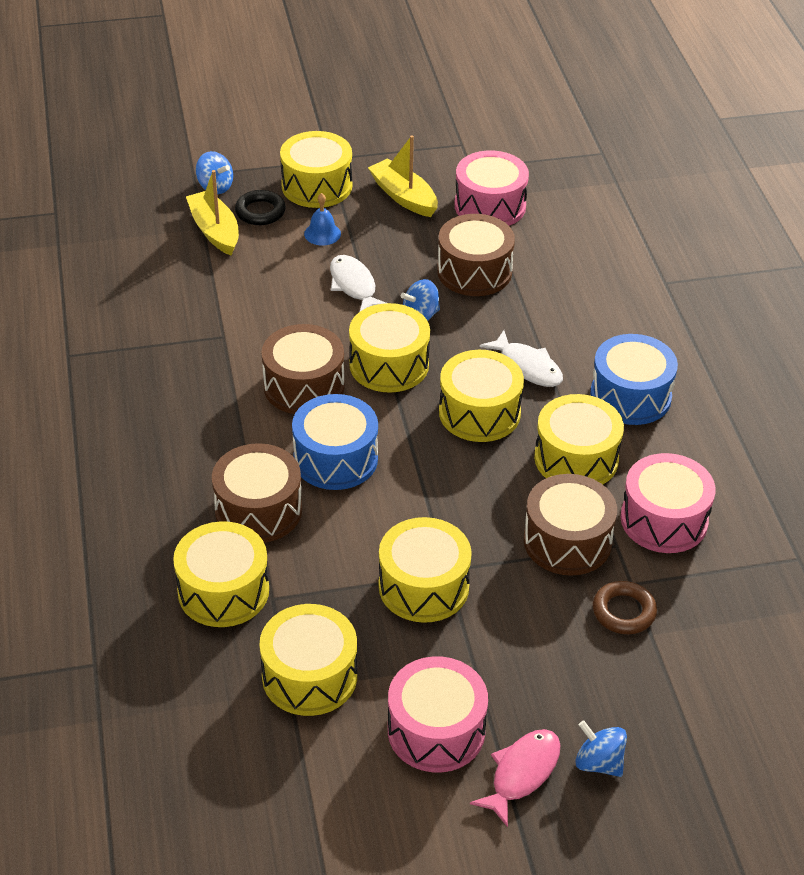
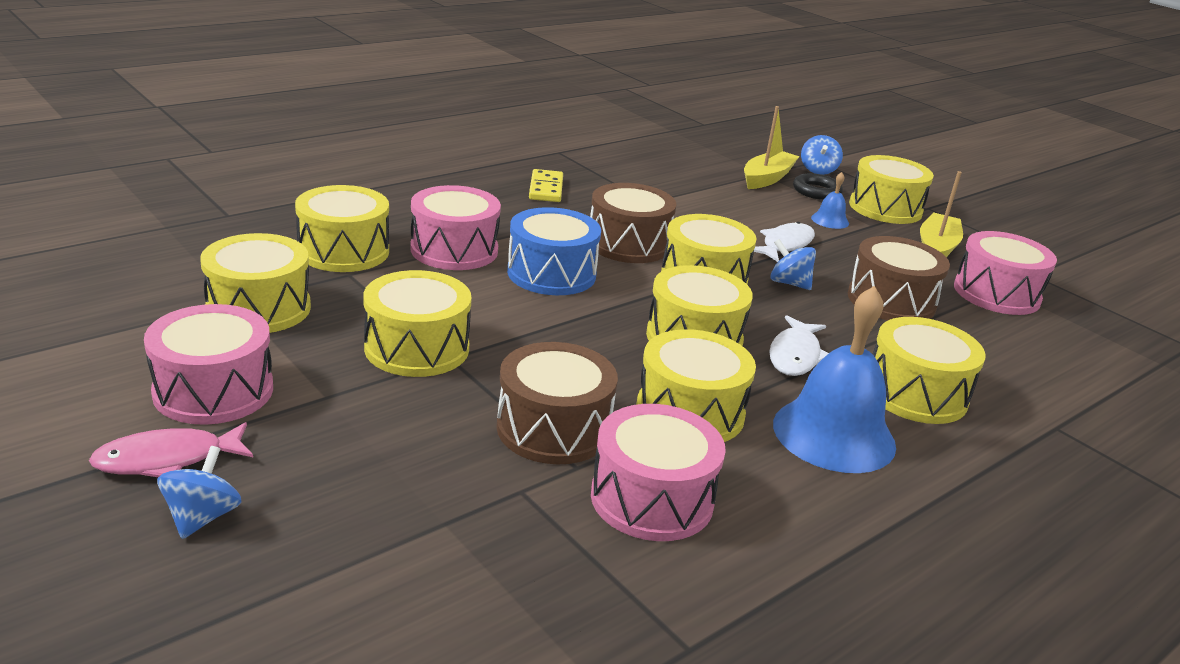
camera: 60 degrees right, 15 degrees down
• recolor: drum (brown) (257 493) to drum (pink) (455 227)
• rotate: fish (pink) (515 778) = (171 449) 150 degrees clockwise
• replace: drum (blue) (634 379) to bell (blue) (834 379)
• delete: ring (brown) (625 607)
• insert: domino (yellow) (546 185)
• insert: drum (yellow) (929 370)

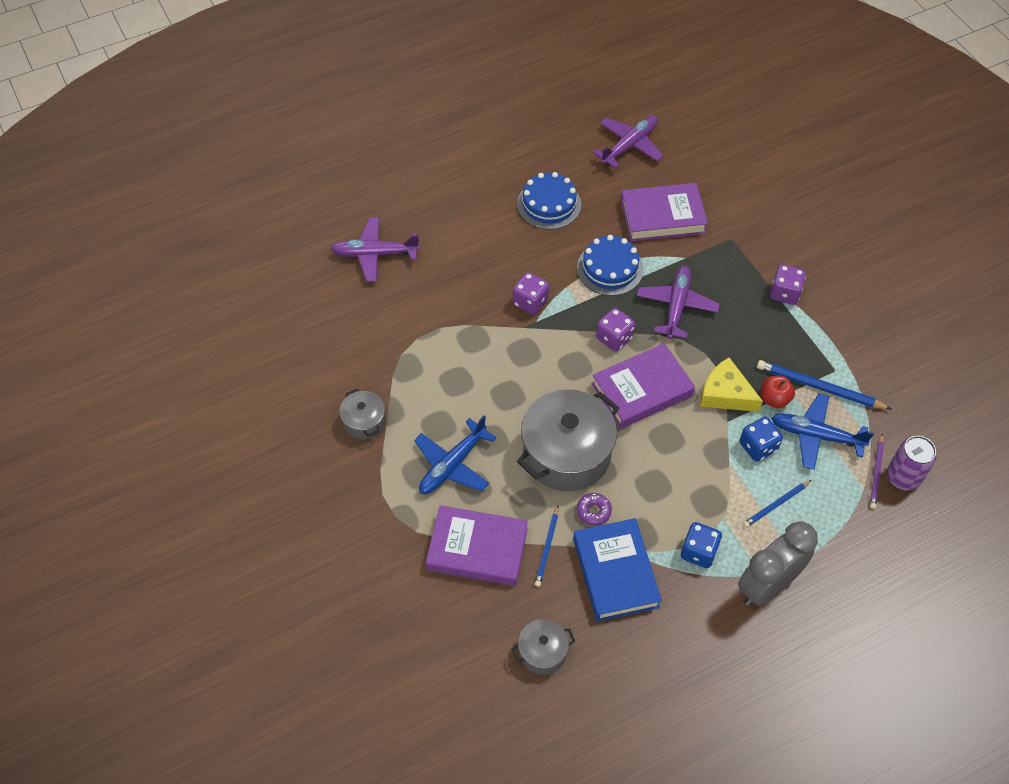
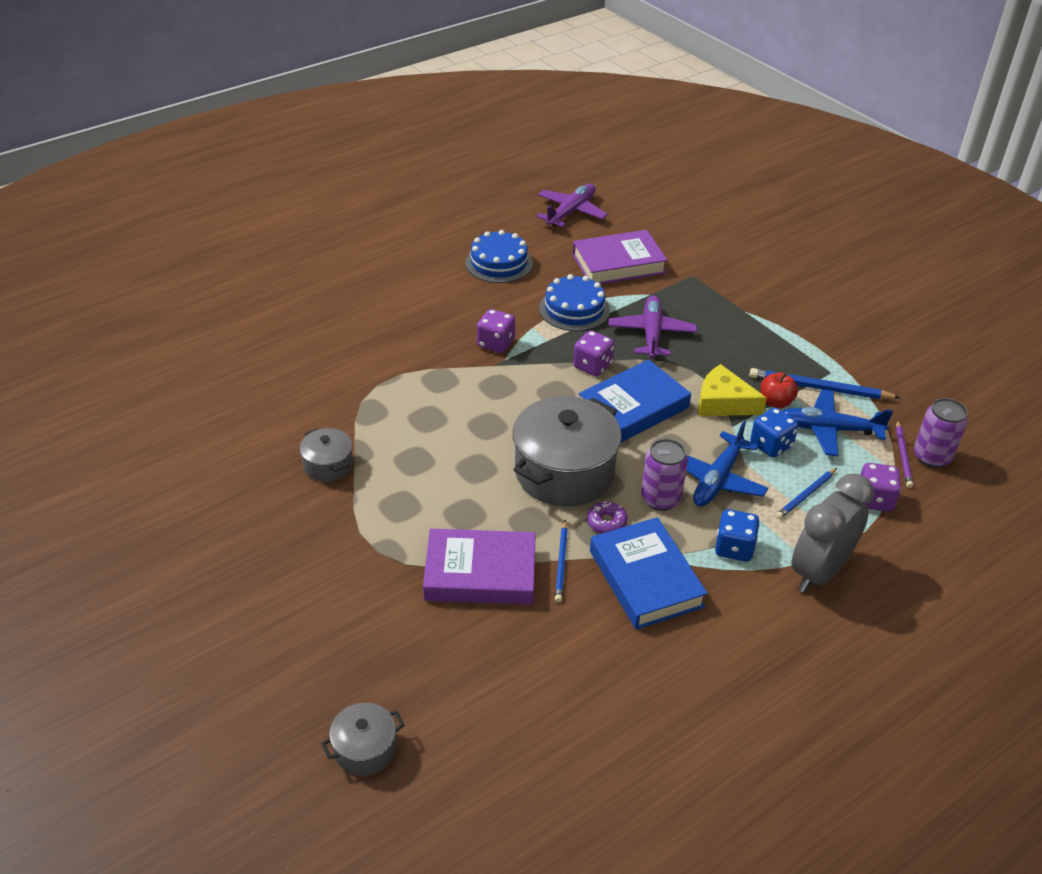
camera: 10 degrees left, 15 degrees down
• delete: plane (purple) (375 250)
• move: plane (blue) (455 455) to (727 464)
• move: pot (grey) (543 647) to (362 739)
• recolor: book (purple) (643 386) to book (blue) (635 401)
• move: dice (purple) (788 284) to (880 487)
• insert: can (purple) (664 475)

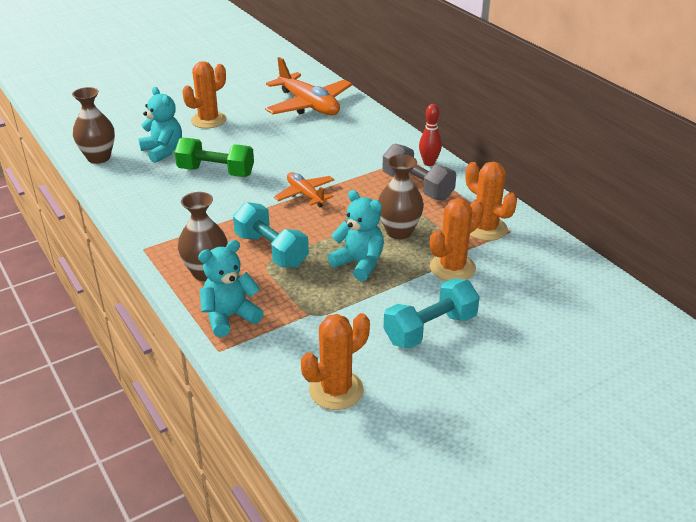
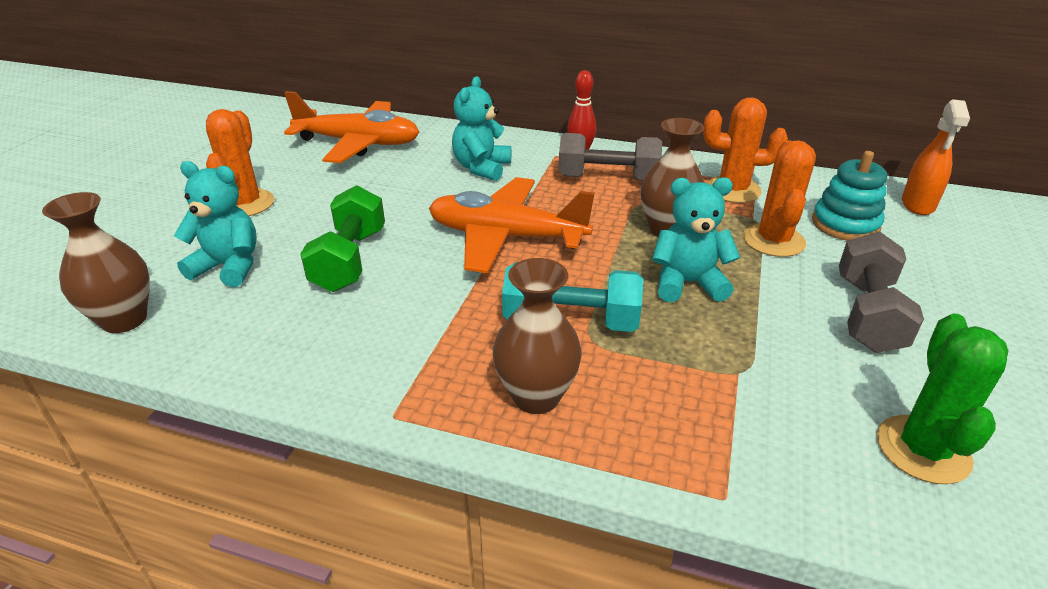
camera: 40 degrees left, 0 degrees up
• rotate: dumbbell (green) (214 157) = (342 238) 60 degrees counterclockwise
• move: teddy bear (turquoise) (231 288) to (481 128)
• resize: plane (orange) (304 189) = (512 225) x1.77
• recolor: cactus (orange) (335 361) to cactus (green) (942 398)
• recolor: dumbbell (turquoise) (431 313) to dumbbell (grey) (881 292)
• insert: stacking toy (turquoise) (849 195)
• insert: spray bottle (orange) (936 157)

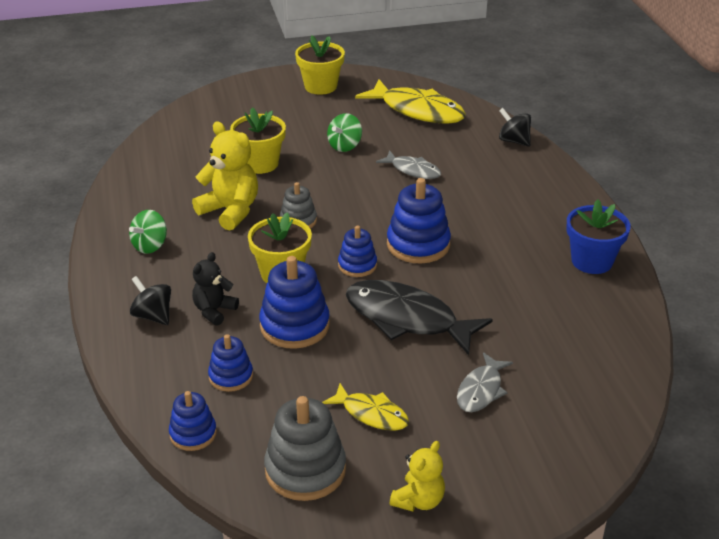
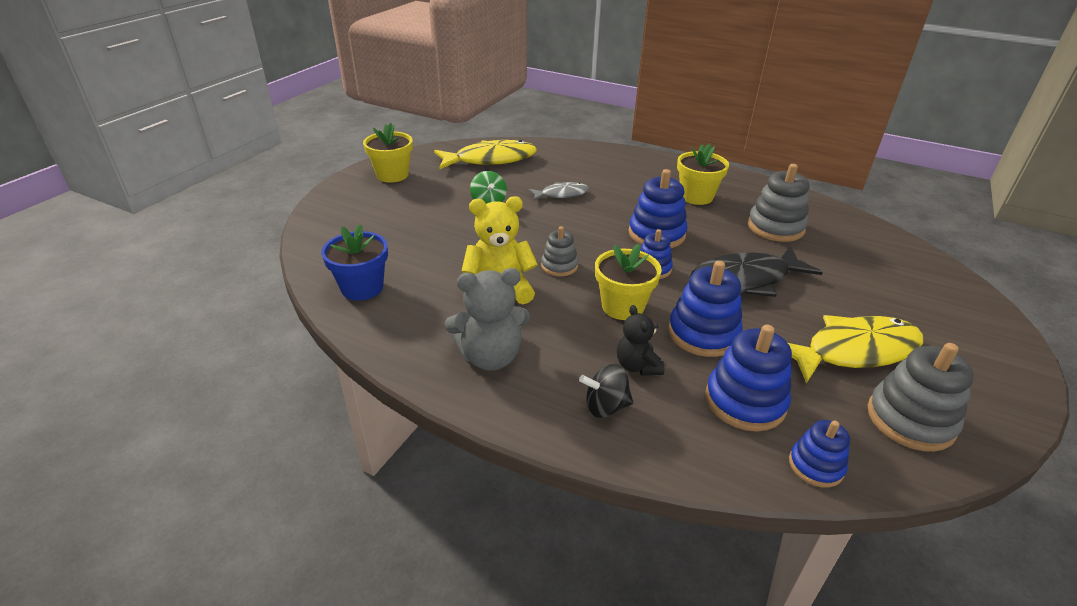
camera: 50 degrees left, 0 degrees up
• replace: spinning top (green) (148 232) to teddy bear (grey) (487 319)
• resize: stacking toy (blue) (230 363) = (748 378) x1.67
• move: flower pot (yellow) (258 140) to (703 174)
• resize: fish (yellow) (365 407) = (855 349) x1.83
• delete: teddy bear (yellow) (417 476)
• delete: fish (grey) (485 382)
• delete: spinning top (black) (515 127)
• move: flower pot (blue) (598 236) to (354 262)
• insert: stacking toy (grey) (778 203)

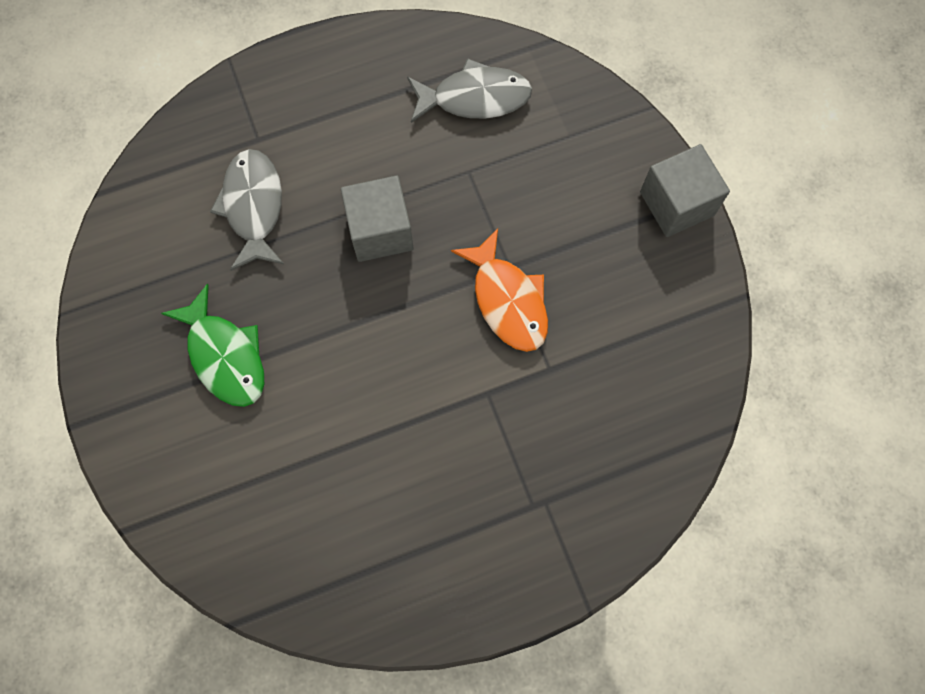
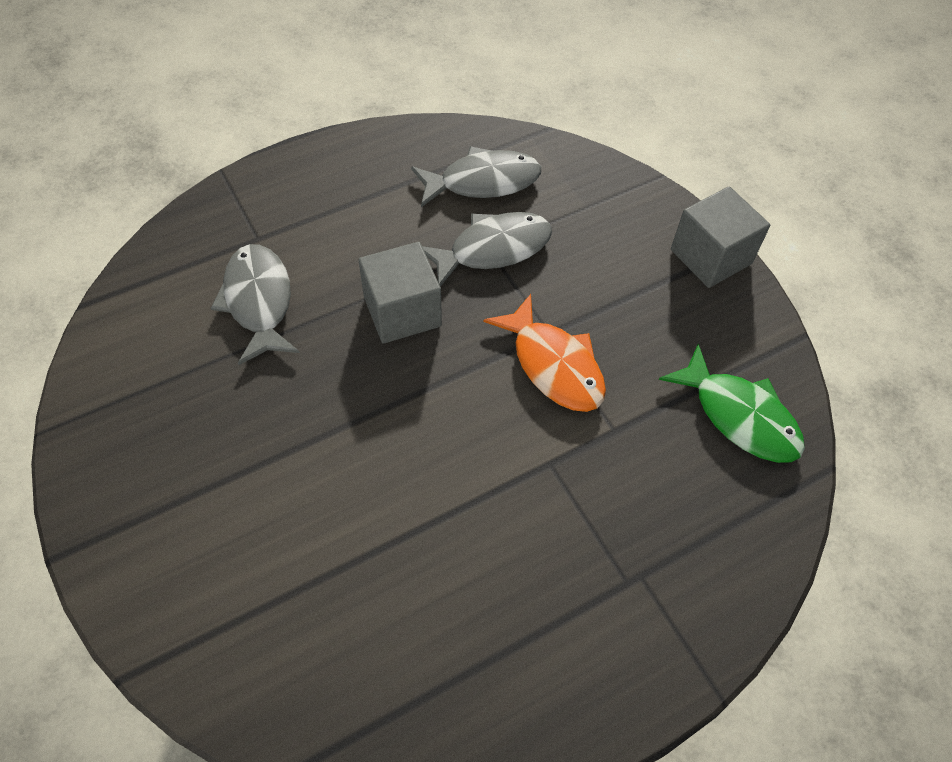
camera: 10 degrees left, 15 degrees down
• move: fish (green) (212 345) to (732 403)
• insert: fish (grey) (487 249)

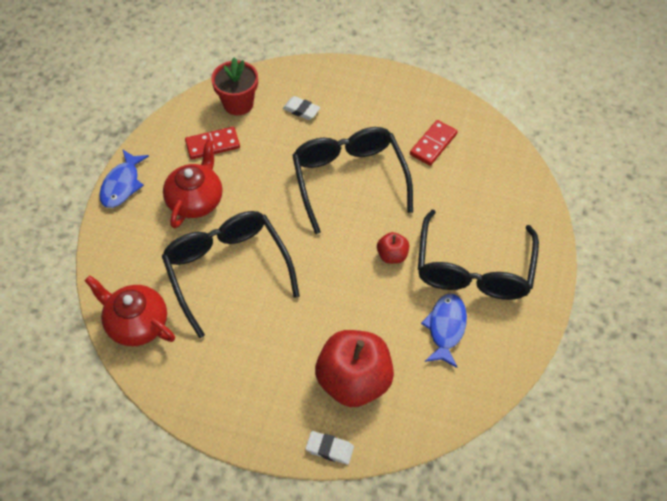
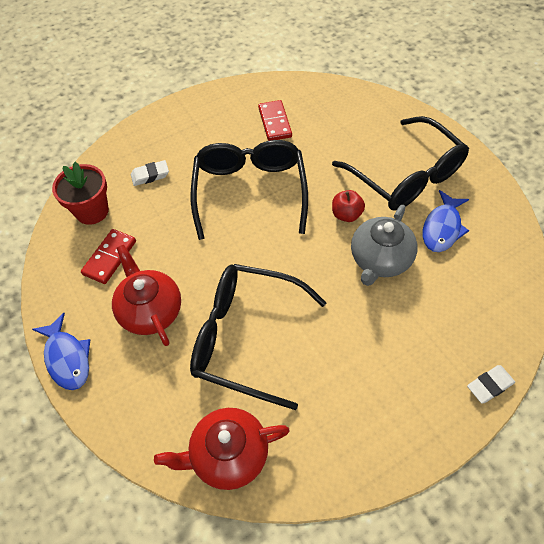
camera: 45 degrees left, 0 degrees up
• rotate: glasses (black) (352 180) = (249 190) 60 degrees clockwise
• delete: apple (red) (354 368)
• rotate: fish (blue) (444 331) = (446 221) 120 degrees counterclockwise
• insert: teapot (grey) (384 245)

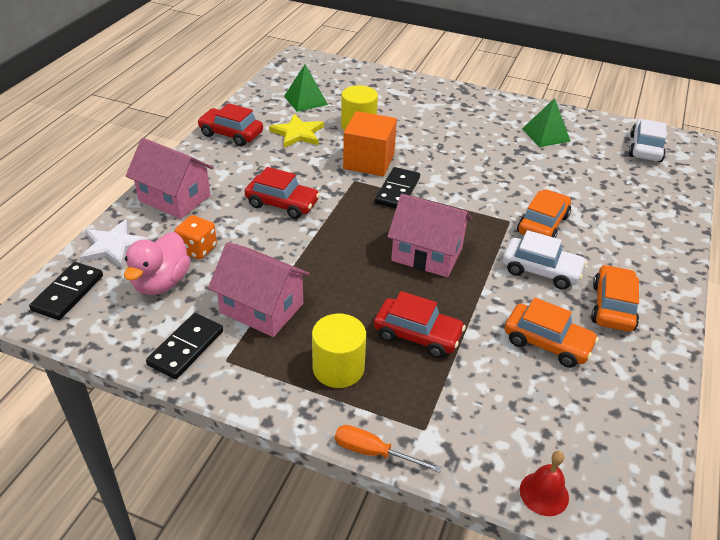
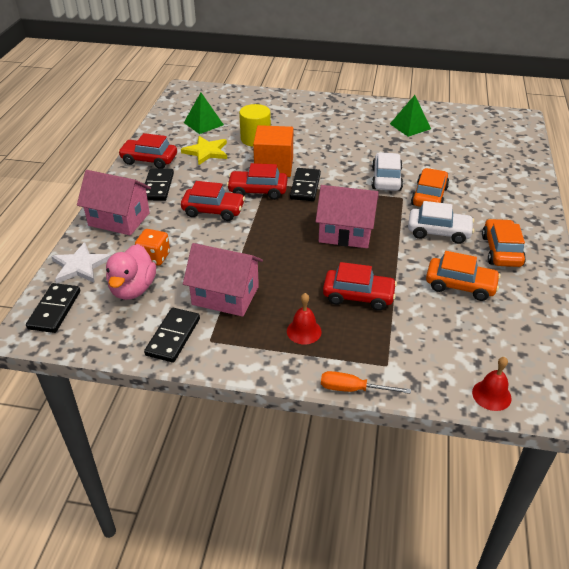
camera: 10 degrees left, 0 degrees up
• replace: cylinder (yellow) (339 351) to bell (red) (304 318)
• move: car (white) (647 140) to (387 171)
• insert: domino (black) (159 184)
• insert: car (red) (257 181)

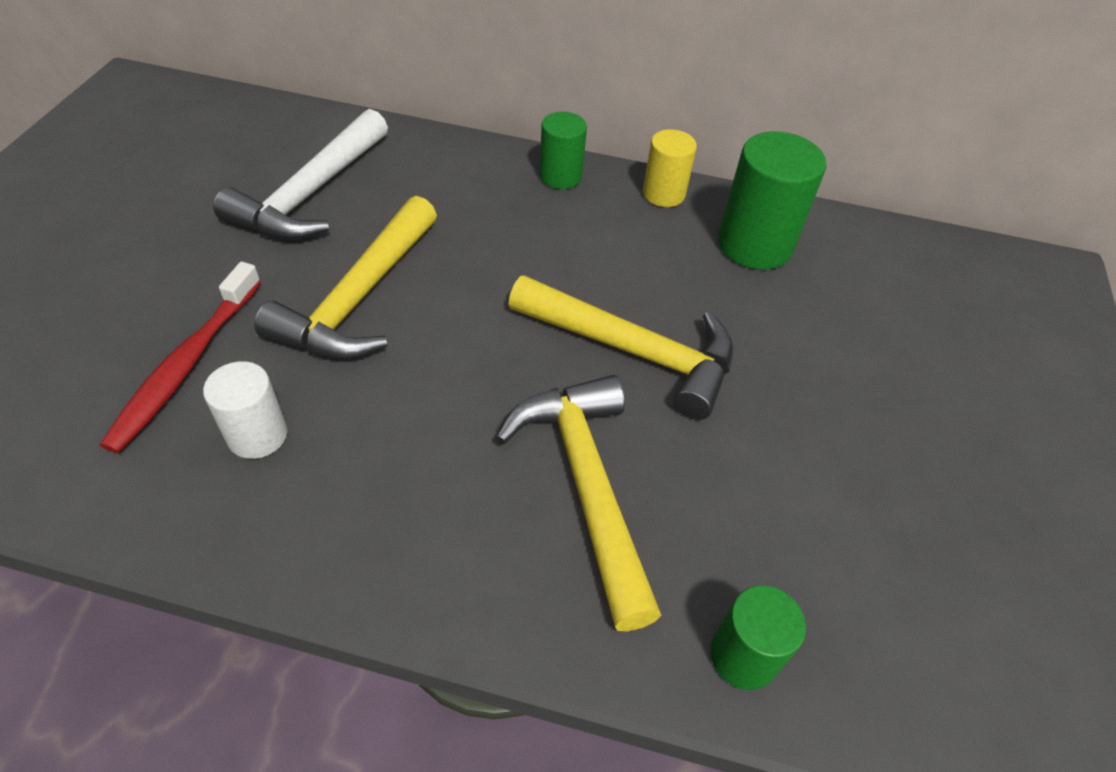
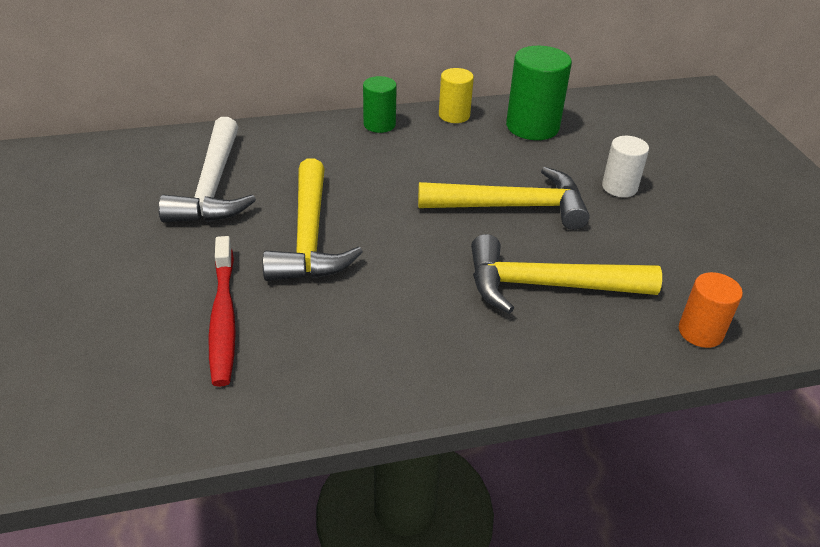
camera: 25 degrees left, 10 degrees down
• move: cylinder (white) (245 410) to (625 166)
• rotate: hammer (yellow) (578 503) = (566 274) 45 degrees counterclockwise
• recolor: cylinder (green) (758 637) to cylinder (orange) (711 310)

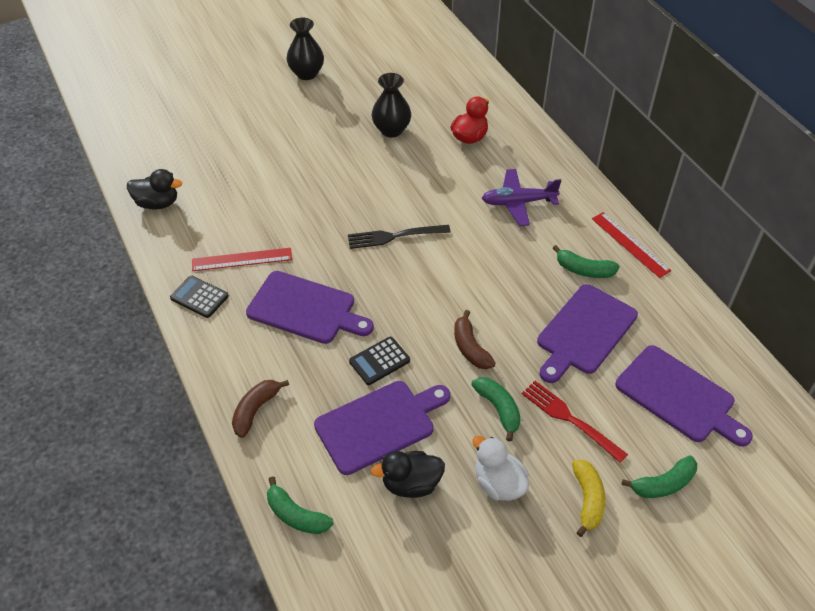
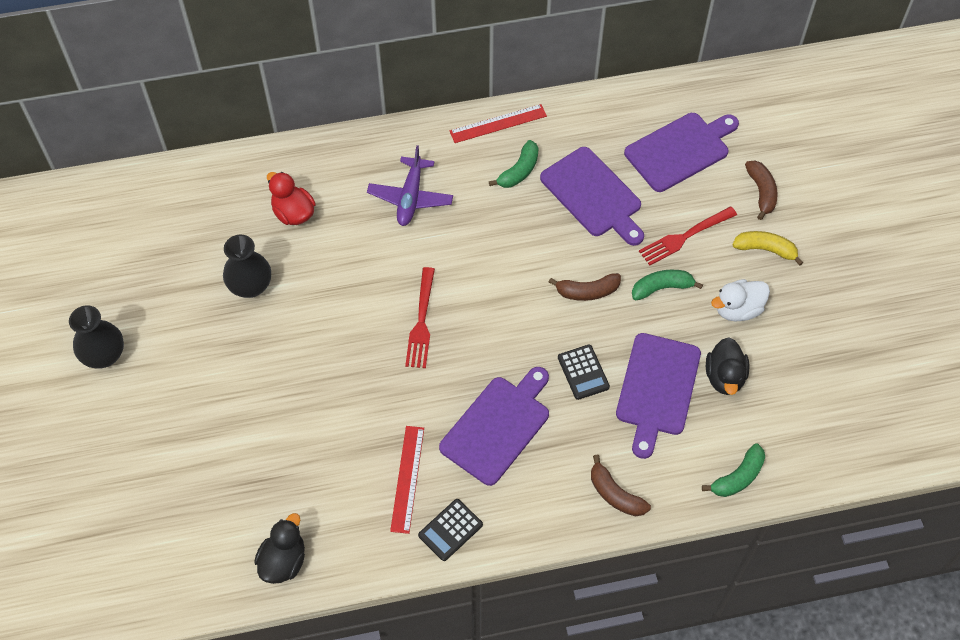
camera: 75 degrees left, 10 degrees up
• rotate: cutting board (purple) (382 428) = (658 396) 150 degrees counterclockwise
• recolor: fork (black) (399 237) to fork (red) (420 317)
• recolor: banana (green) (659 476) to banana (brown) (761 190)

